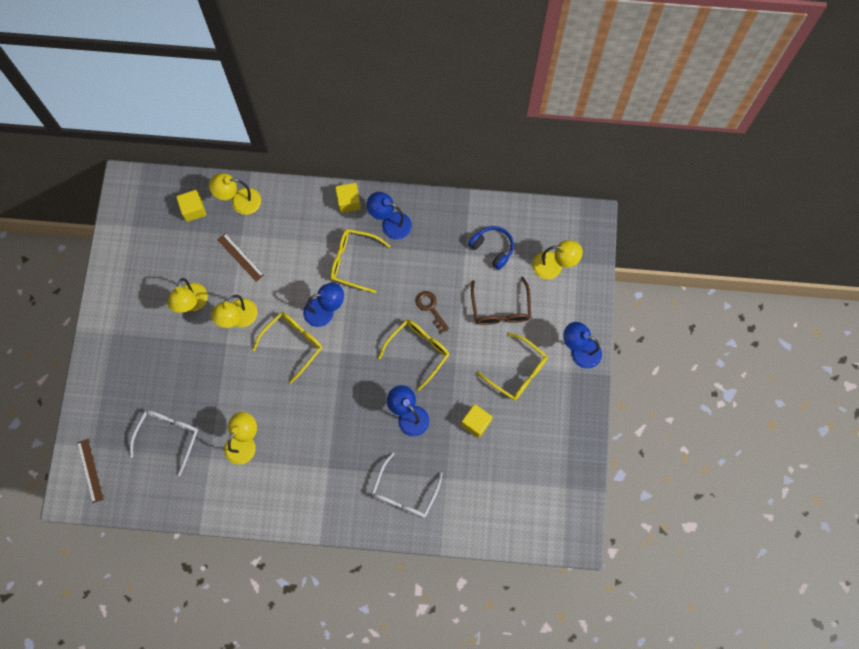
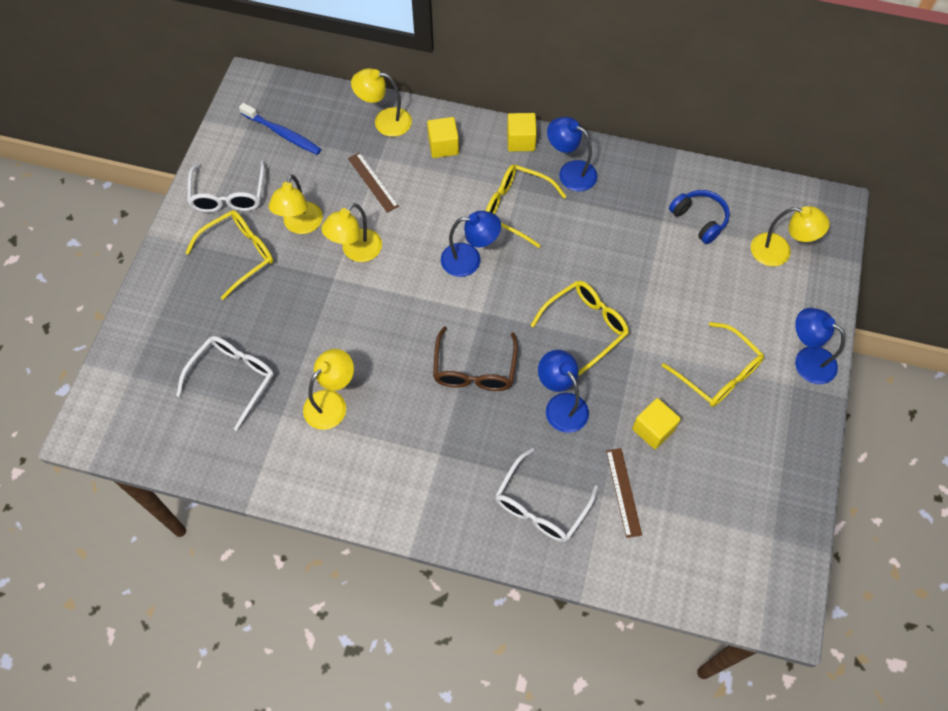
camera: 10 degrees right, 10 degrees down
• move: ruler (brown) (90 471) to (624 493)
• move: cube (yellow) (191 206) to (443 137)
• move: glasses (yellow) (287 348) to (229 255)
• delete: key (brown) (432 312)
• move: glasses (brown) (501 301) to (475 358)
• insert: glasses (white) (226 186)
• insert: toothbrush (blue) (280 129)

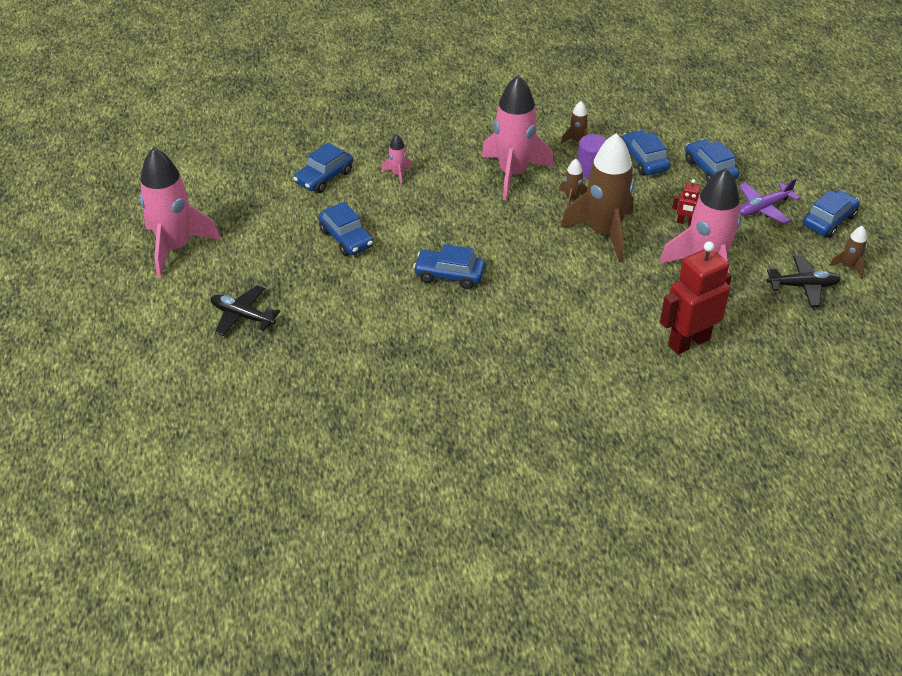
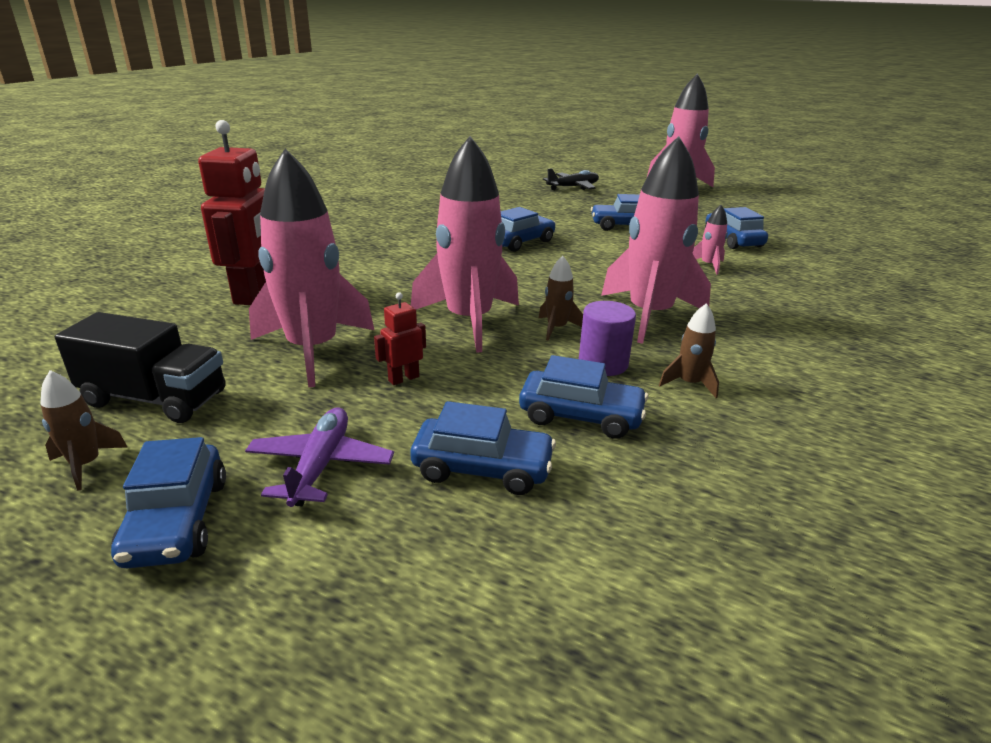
camera: 125 degrees right, 15 degrees down
• recolor: rocket (brown) (597 198) to rocket (pink) (465 244)
• replace: plane (black) (804 281) to truck (black) (140 367)

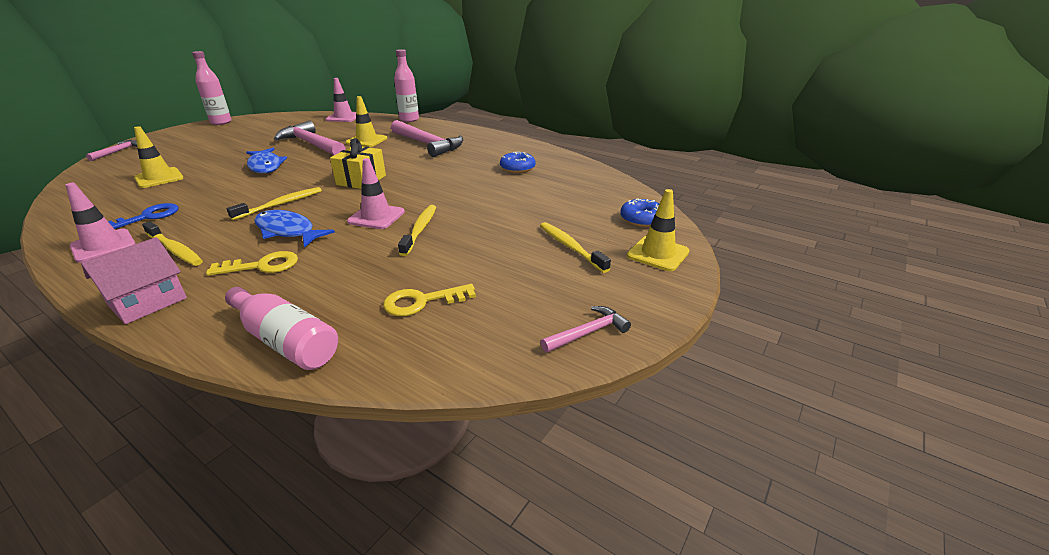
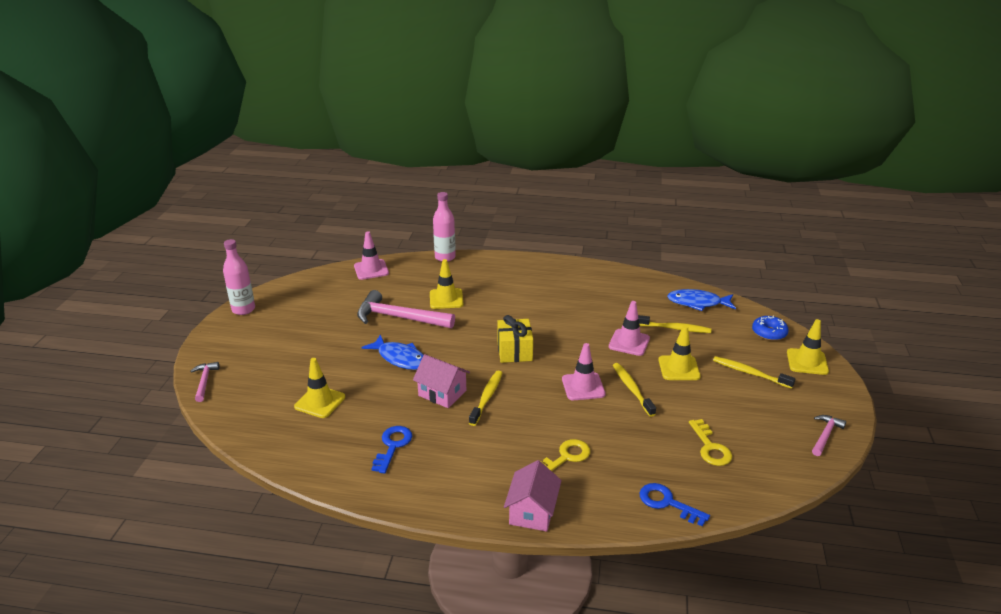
camera: 25 degrees left, 0 degrees up
• move: traffic cone (pink) (101 223) to (629 328)
• move: toothbrush (yellow) (172 243) to (675 324)
• replace: bottle (pink) (281 328) to key (blue) (674 505)
• move: fish (blue) (294 229) to (701 300)
• rotate: key (yellow) (429 300) = (710 442) 60 degrees counterclockwise
• delete: hammer (pink) (427 138)
• delete: donut (blue) (518 162)
• insert: house (pink) (441 381)
• insert: traffic cone (yellow) (679 352)

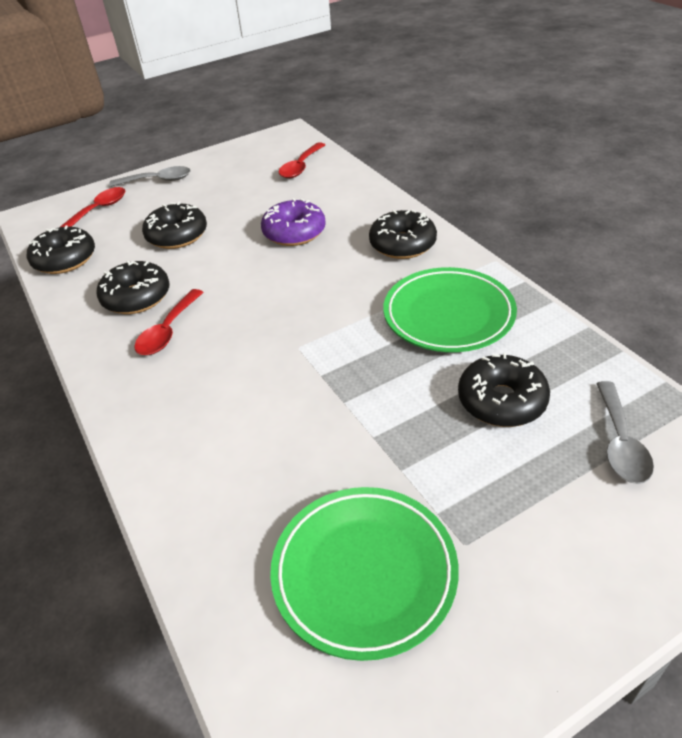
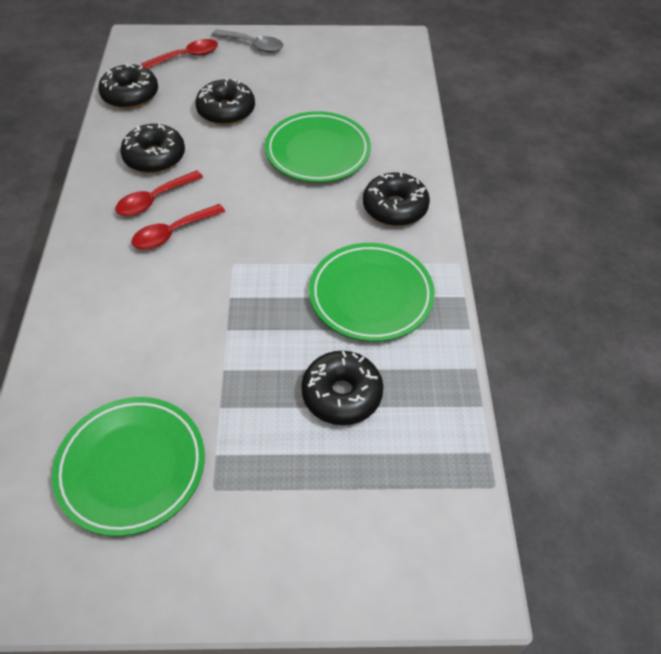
camera: 25 degrees right, 10 degrees up
• replace: donut (purple) (293 222) to plate (green) (318 146)
• move: spoon (red) (302 160) to (178 226)
• delete: spoon (grey) (625 432)

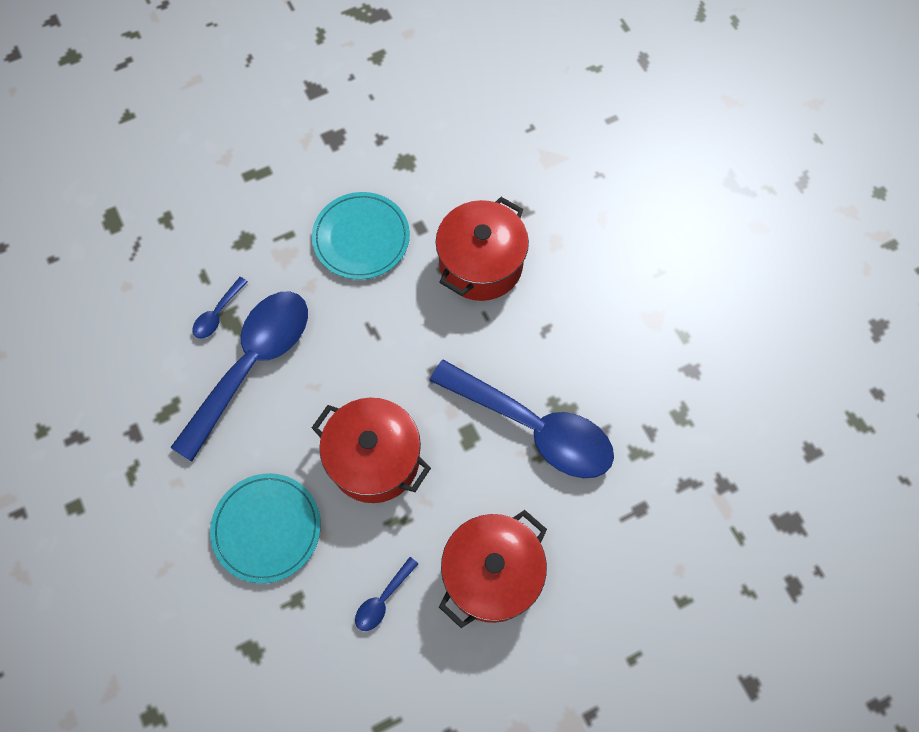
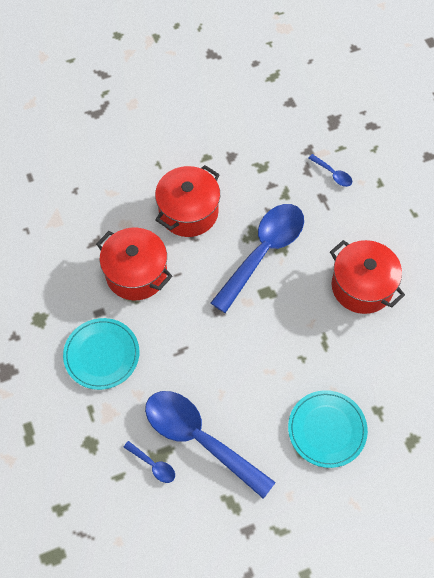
camera: 85 degrees left, 5 degrees down
• move: pot (red) (371 450) to (187 201)
• move: spoon (blue) (386 594) to (330 170)

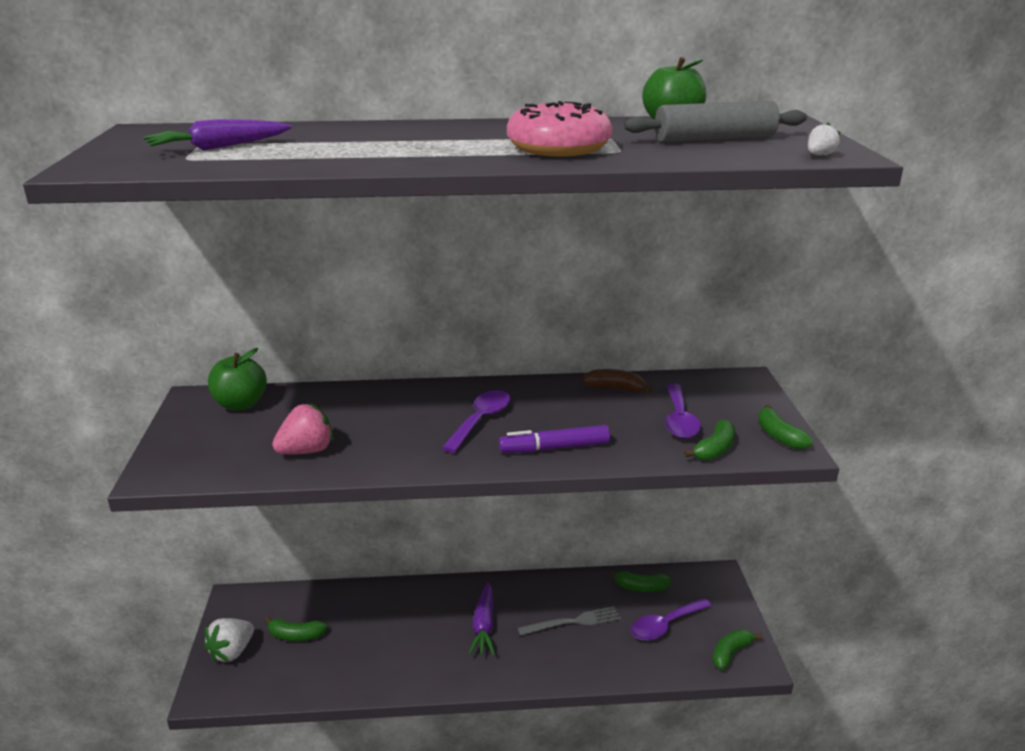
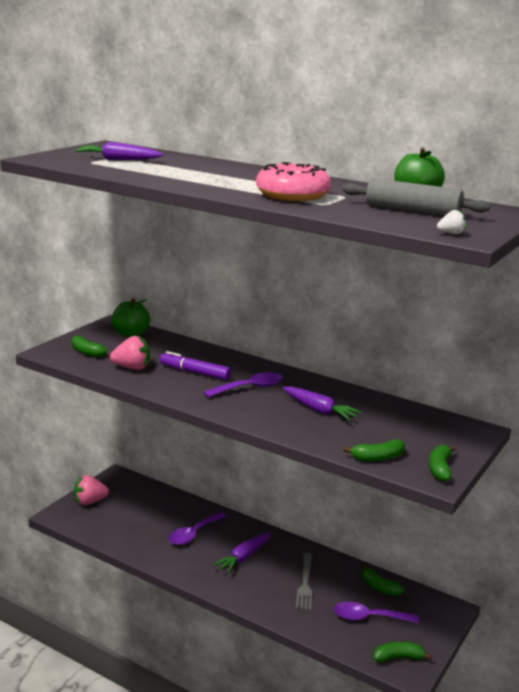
camera: 35 degrees right, 5 degrees down
• recolor: strawberry (white) (229 640) to strawberry (pink) (91 490)
• move: banana (green) (296 629) to (89 346)
• move: marker (purple) (554 439) to (195 365)
• rotate: fork (grey) (569 621) = (304 581) 75 degrees clockwise
• delete: banana (brown) (617 381)
• move: spoon (purple) (683 411) to (197 528)
• insert: carrot (purple) (322 403)

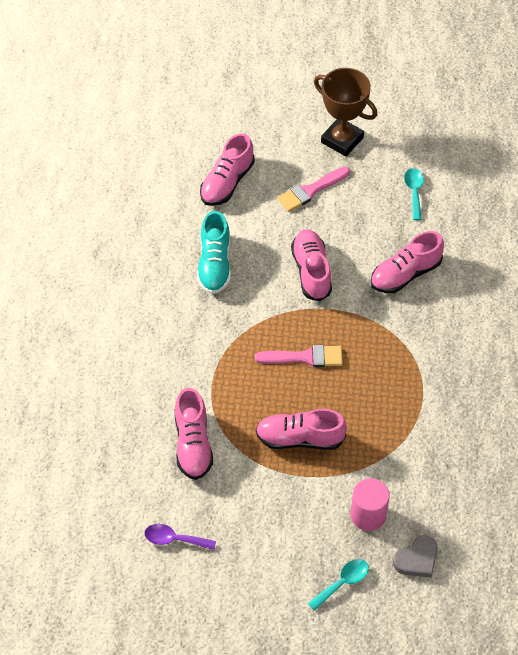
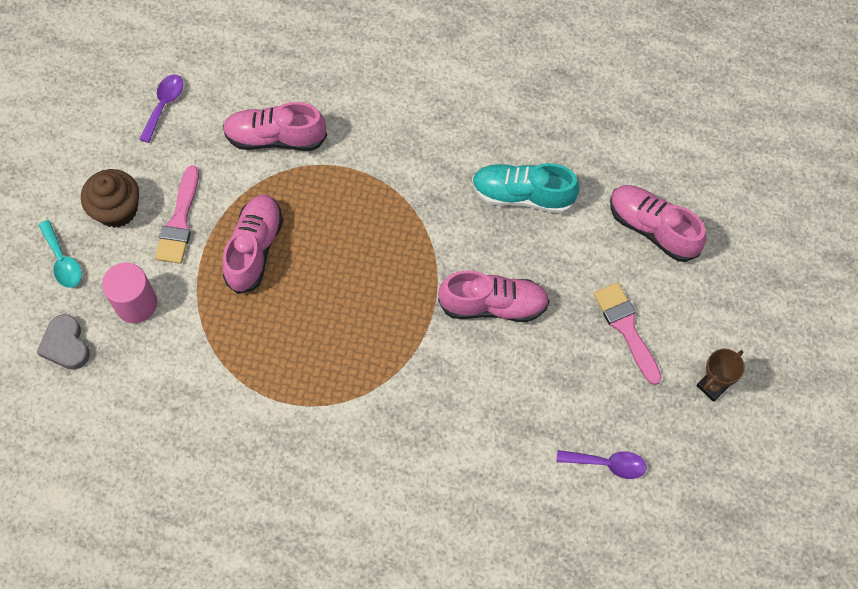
camera: 100 degrees right, 10 degrees up
• move: brush (pink) (299 356) to (177 215)
• resize: trophy (brown) (345 112) = (720 375) x0.53
• delete: shoe (pink) (407 262)
• recolor: spoon (turquoise) (414 194) to spoon (purple) (601 464)
• insert: cupcake (brown) (110 198)

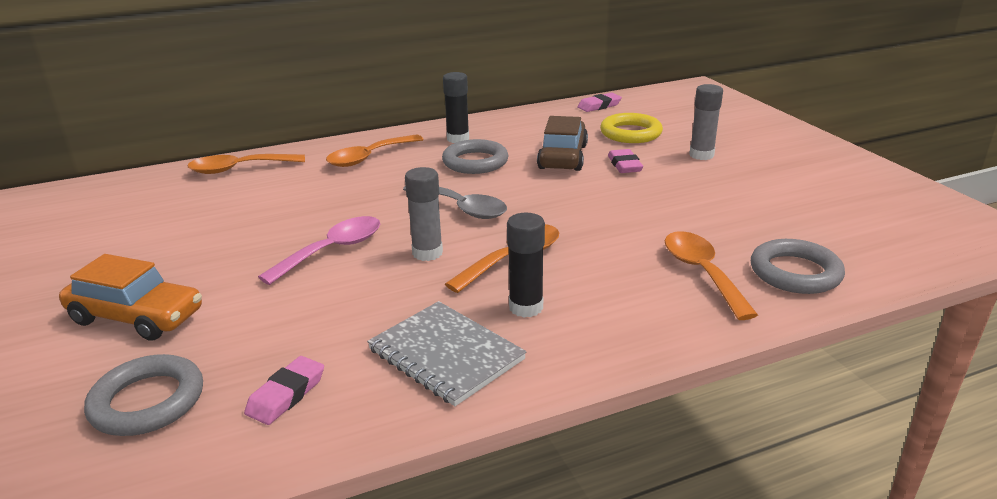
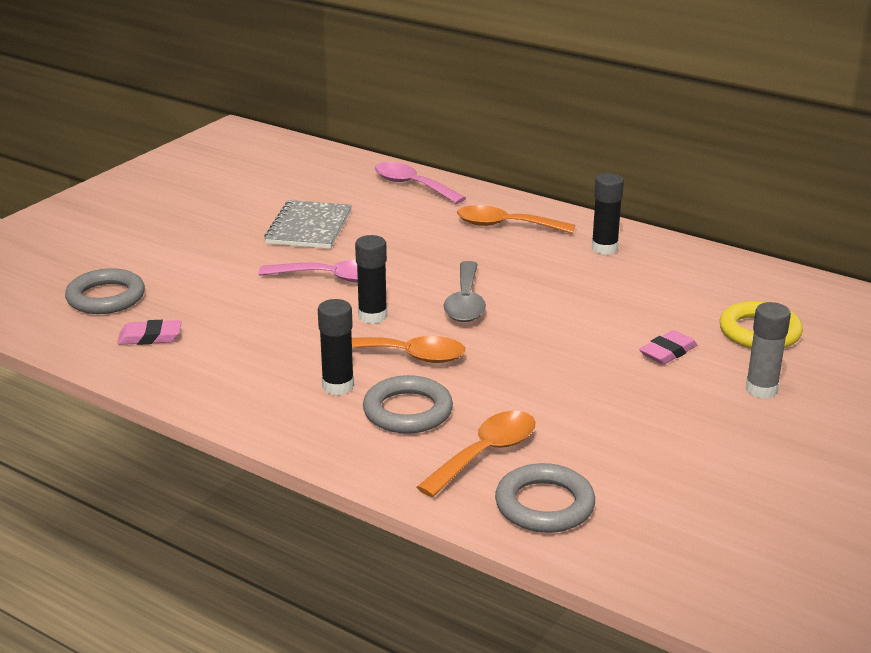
camera: 55 degrees right, 0 degrees up
• delete: car (orange) (130 297)
• recolor: spoon (orange) (246 164) to spoon (pink) (420 183)
• move: notebook (grey) (446 353) to (308 224)
• recolor: glue stick (grey) (424 214) to glue stick (black) (371 279)
• move: ring (grey) (475 156) to (408 404)
• delete: car (brown) (562 143)
• delete: eraser (pink) (599 102)

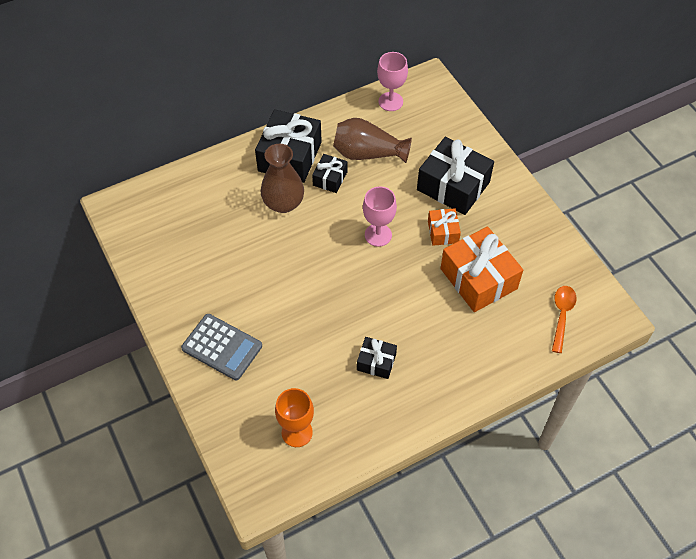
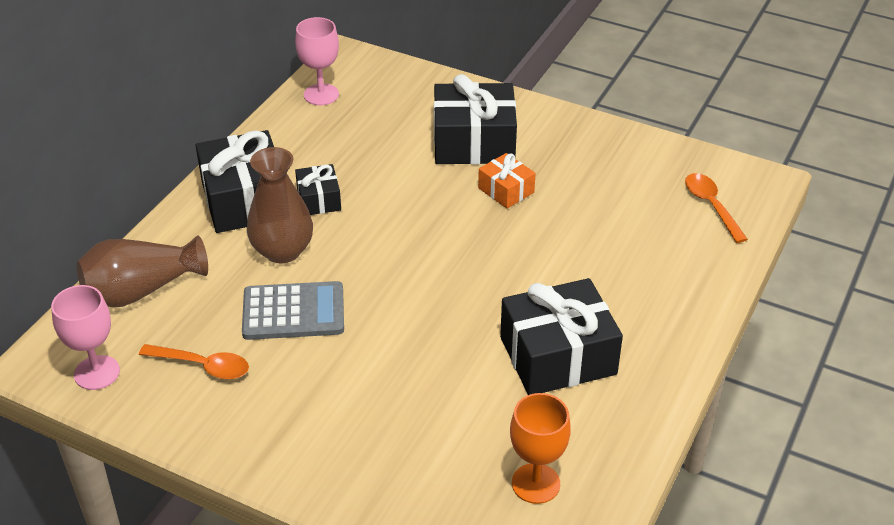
camera: 35 degrees left, 15 degrees down
• move: calculator (grey) (221 347) to (293 310)
• move: vase (brown) (372 140) to (142 271)
• resize: gift (black) (377 358) = (561 336) x1.93
• move: goblet (pink) (380 217) to (85 337)
• delete: gift (orange) (481 269)
• insert: spoon (orange) (194 361)

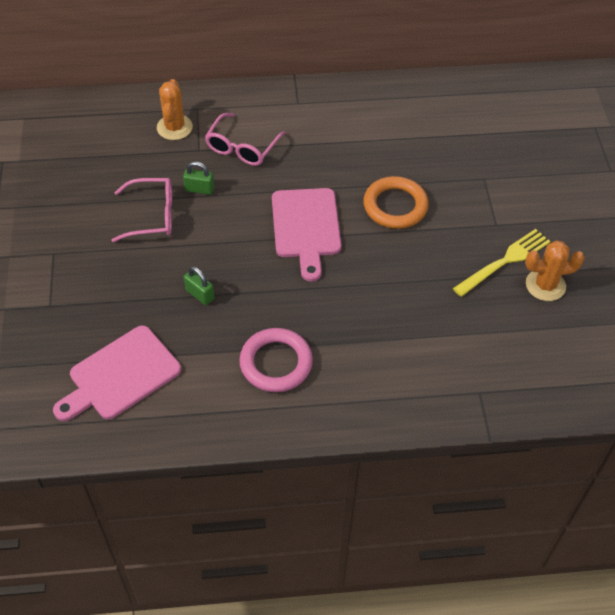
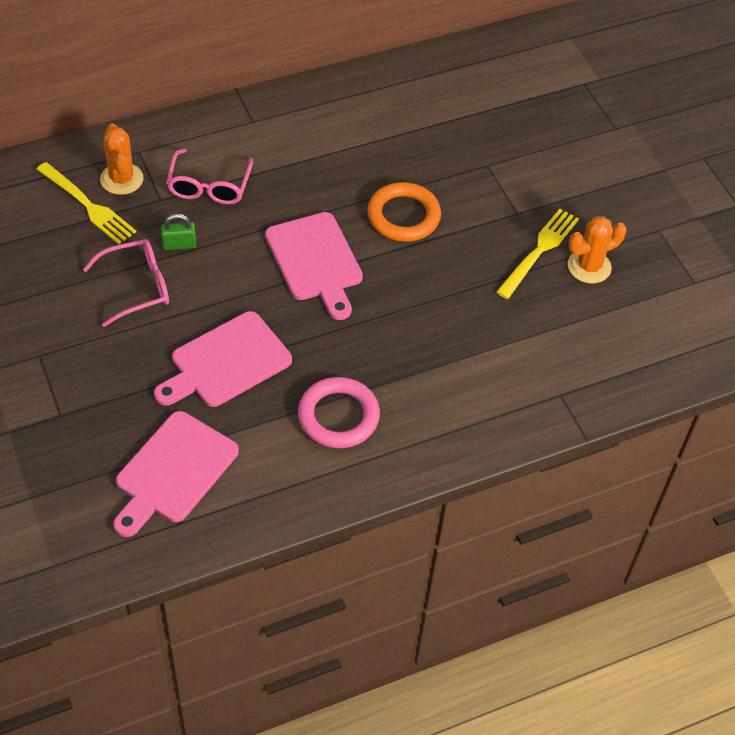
camera: 20 degrees left, 0 degrees up
• replace: padlock (green) (199 285) to cutting board (pink) (223 359)
• insert: fork (yellow) (86 203)

